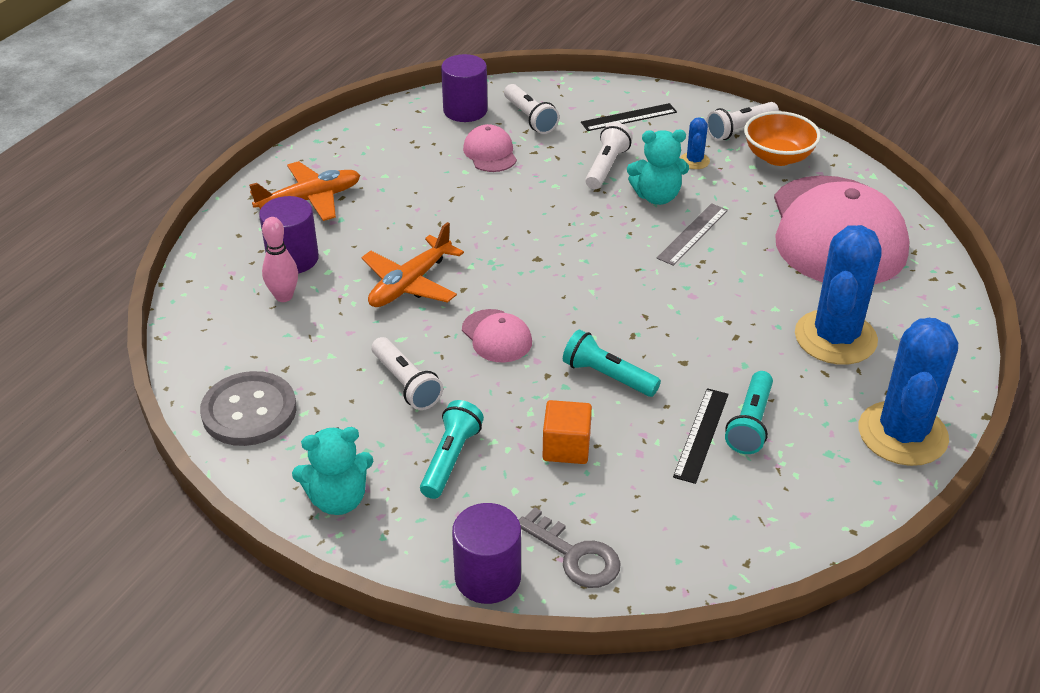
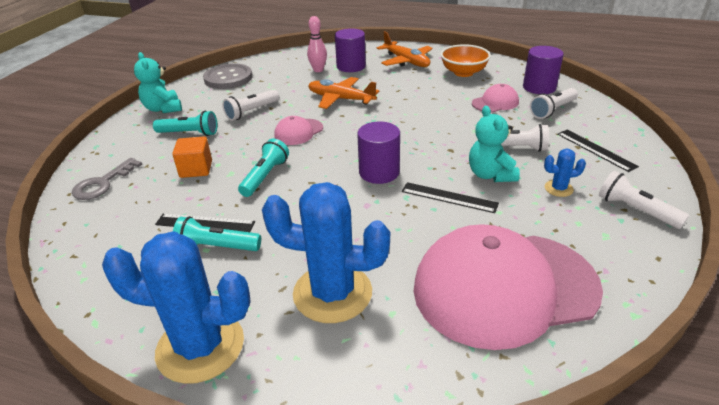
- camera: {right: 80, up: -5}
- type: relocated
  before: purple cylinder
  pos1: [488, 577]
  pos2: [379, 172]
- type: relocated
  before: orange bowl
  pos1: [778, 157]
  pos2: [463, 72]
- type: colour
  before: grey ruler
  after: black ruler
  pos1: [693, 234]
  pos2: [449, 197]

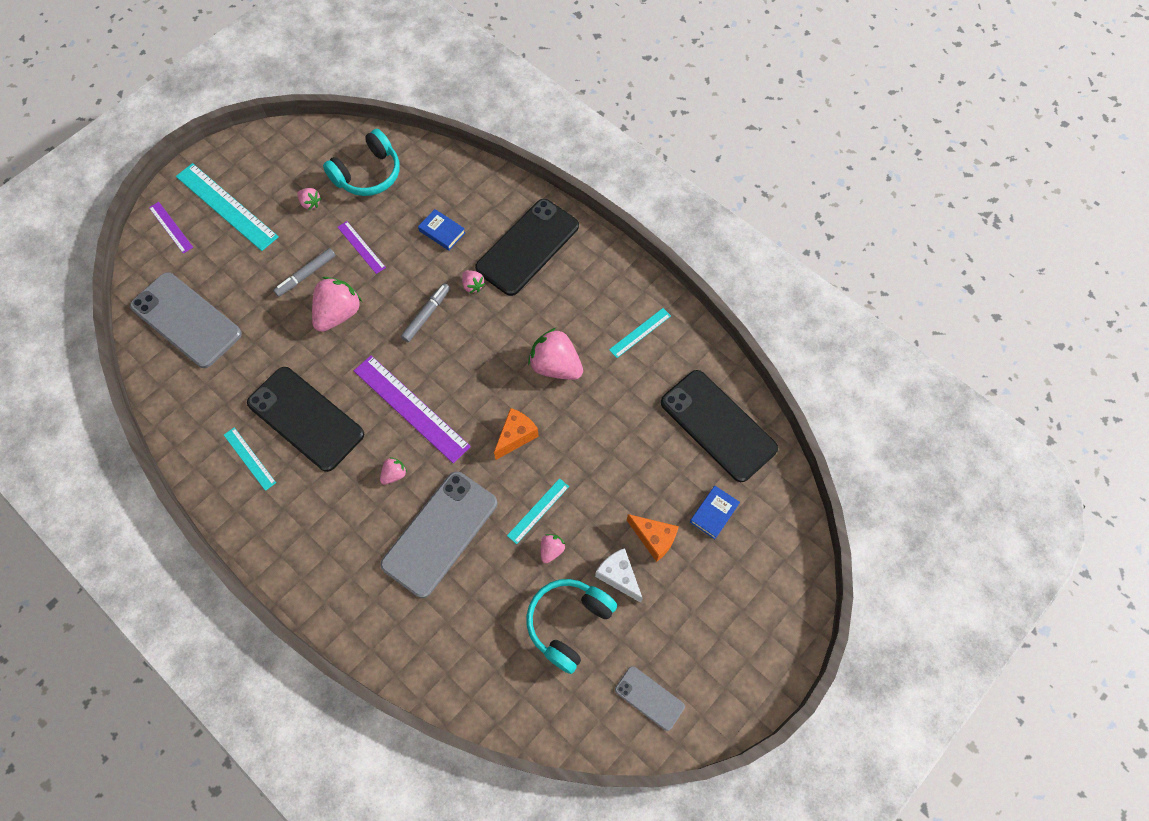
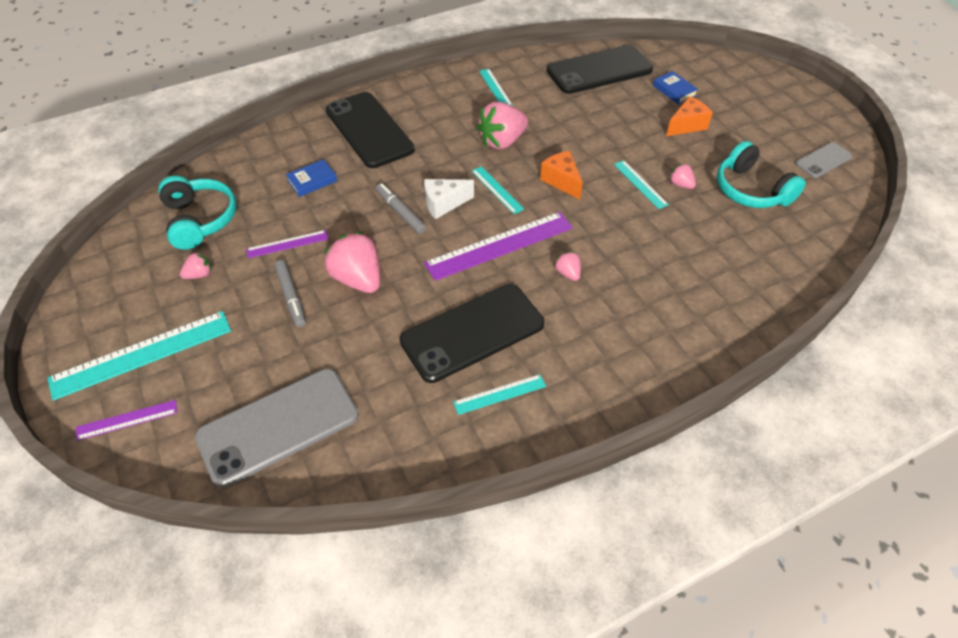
- camera: {right: -70, up: -15}
- type: missing
  before: grey phone
  pos1: [440, 533]
- type: missing
  before: pink strawberry
  pos1: [473, 285]
- type: appeared
  after: turquoise ruler
  pos2: [497, 189]
- type: relocated
  before: white cheese
  pos1: [618, 576]
  pos2: [443, 204]

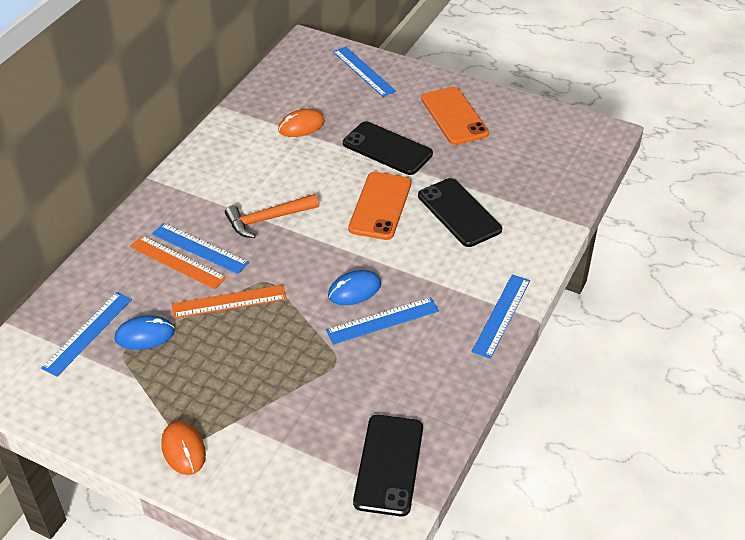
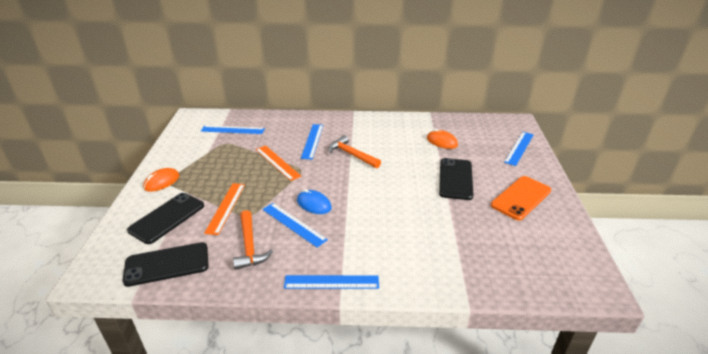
- camera: {right: 65, up: -10}
- type: missing
  before: blue mouse
  pos1: [145, 335]
- type: missing
  before: orange phone
  pos1: [380, 206]
- type: appeared
  after: orange hammer
  pos2: [249, 246]
- type: relocated
  before: orange ruler
  pos1: [177, 262]
  pos2: [226, 207]
- type: relocated
  before: black phone
  pos1: [459, 213]
  pos2: [167, 218]

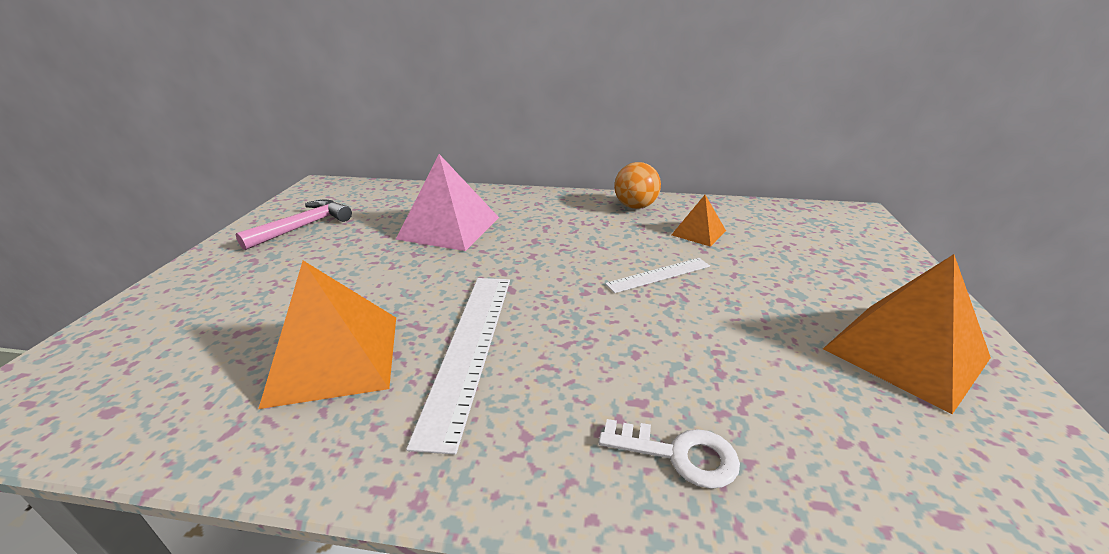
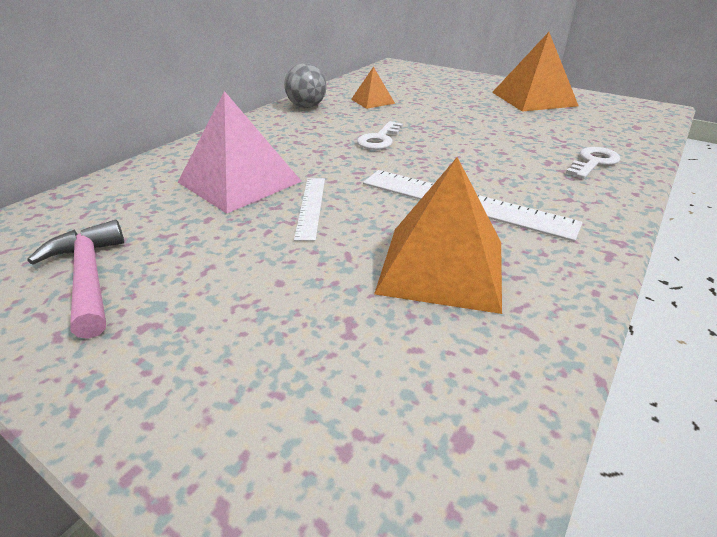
- camera: {right: -65, up: 5}
- type: appeared
  after: white key
  pos2: [379, 139]
- type: relocated
  before: white ruler
  pos1: [659, 275]
  pos2: [311, 207]
- type: colour
  before: orange ball
  after: grey ball
  pos1: [635, 206]
  pos2: [306, 107]

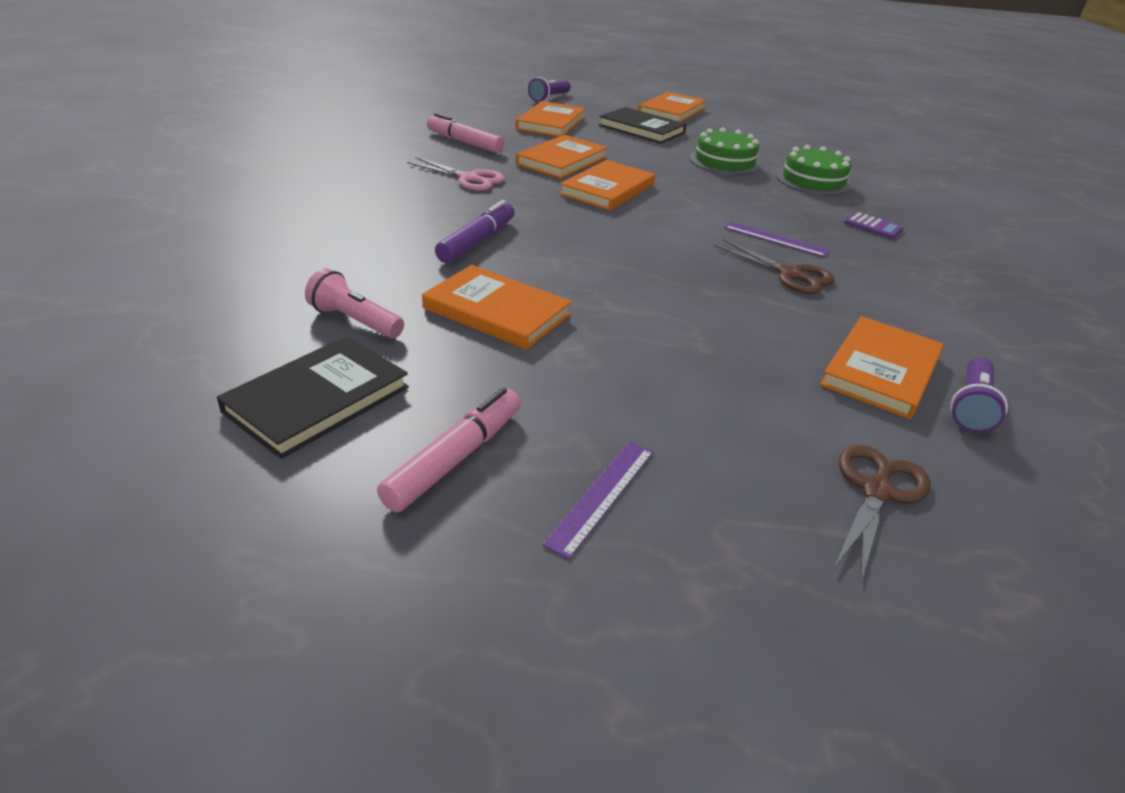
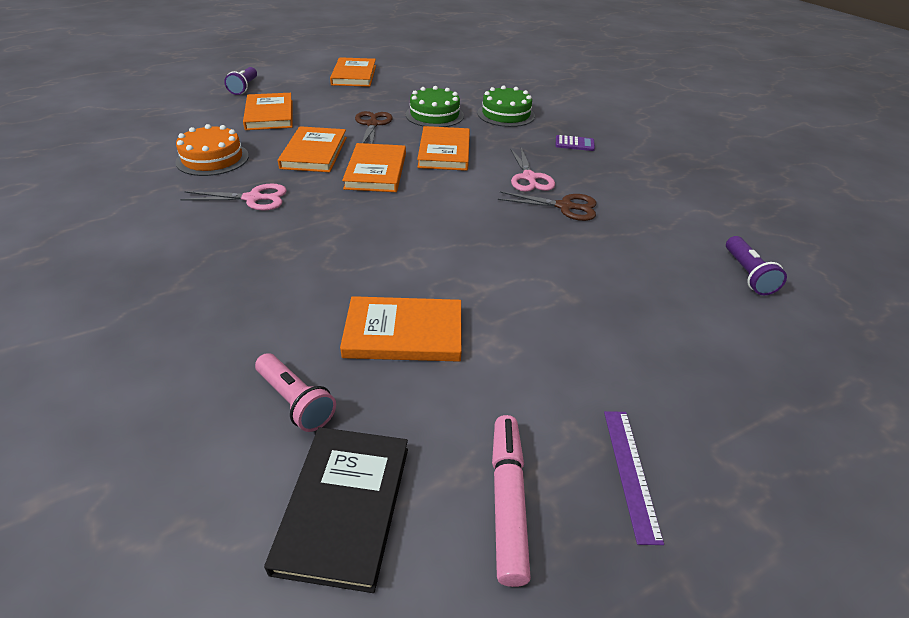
- camera: {right: -30, up: 5}
- type: missing
  before: purple marker
  pos1: [477, 241]
- type: missing
  before: black book
  pos1: [641, 129]
- type: relocated
  before: orange book
  pos1: [881, 371]
  pos2: [444, 152]
- type: relocated
  before: brown scissors
  pos1: [877, 491]
  pos2: [372, 124]
- type: exchanged
  before: pink marker
  after: orange cake
  pos1: [464, 142]
  pos2: [212, 159]
- type: exchanged
  before: purple ruler
  after: pink scissors
  pos1: [775, 239]
  pos2: [529, 178]
- type: spun
  before: pink flashlight
  pos1: [354, 321]
  pos2: [296, 401]
  turn: -135

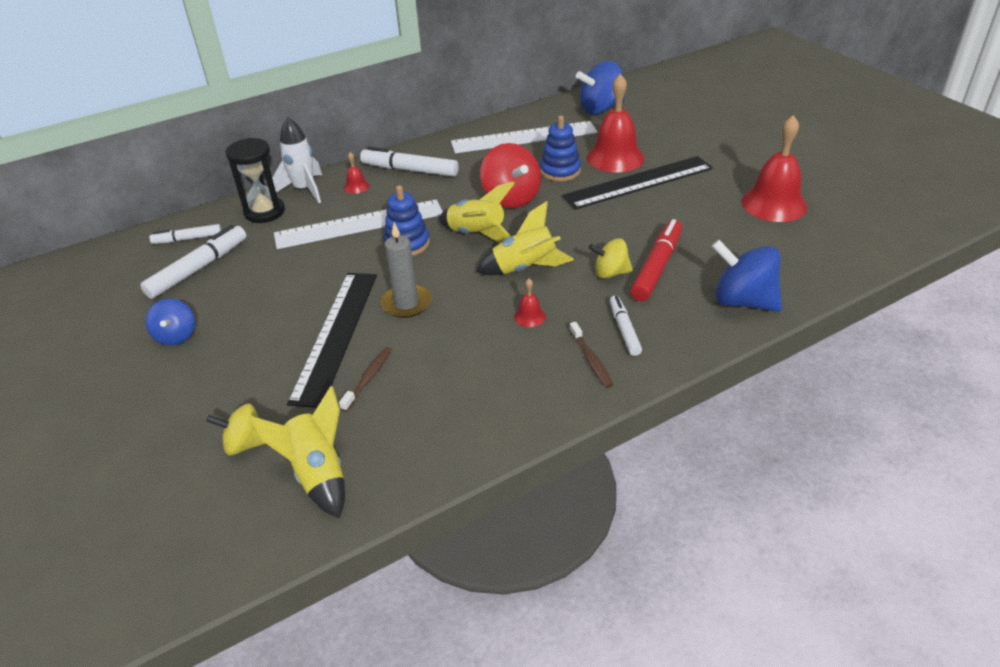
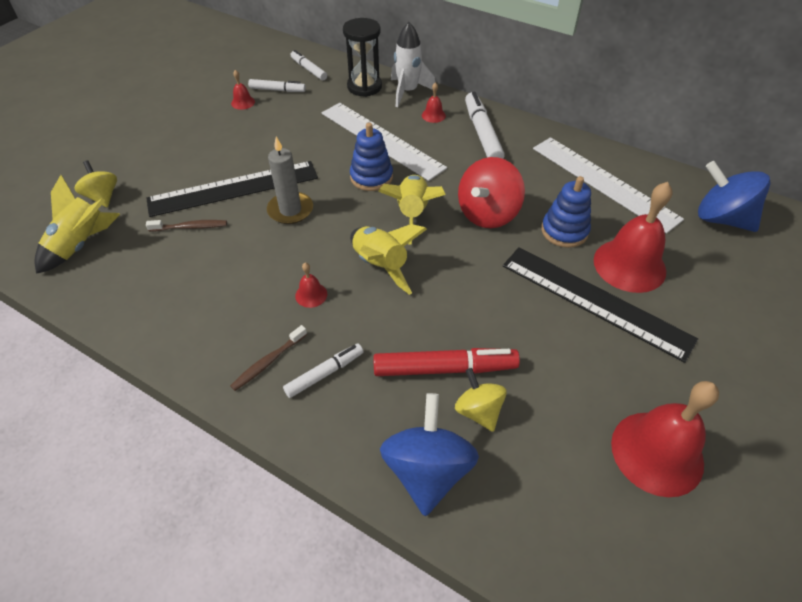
- camera: {right: 60, up: 10}
- type: missing
  before: blue spinning top
  pos1: [176, 336]
- type: appeared
  after: red bell
  pos2: [243, 102]
- type: relocated
  before: yellow spinning top
  pos1: [610, 273]
  pos2: [478, 411]
- type: size
  before: white marker
  pos1: [198, 269]
  pos2: [277, 90]
  scale: 0.61

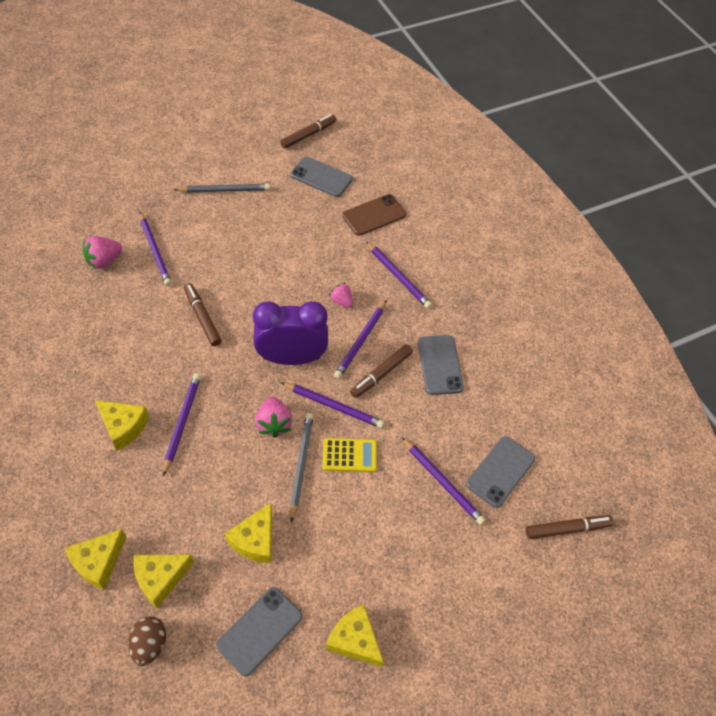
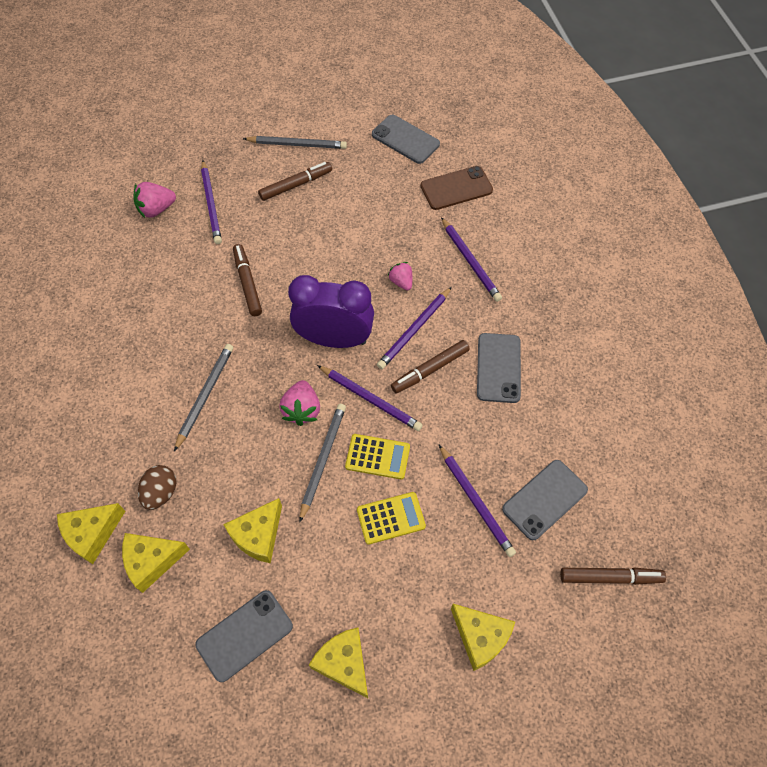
- camera: {right: 15, up: 5}
- type: appeared
  after: yellow calculator
  pos2: [391, 518]
- type: relocated
  before: yellow cheese
  pos1: [123, 427]
  pos2: [480, 637]
- type: relocated
  before: brown egg
  pos1: [150, 644]
  pos2: [161, 493]
- type: relocated
  before: brown marker
  pos1: [308, 135]
  pos2: [296, 185]
- type: colour
  before: purple pencil
  after: grey pencil
  pos1: [182, 423]
  pos2: [205, 396]

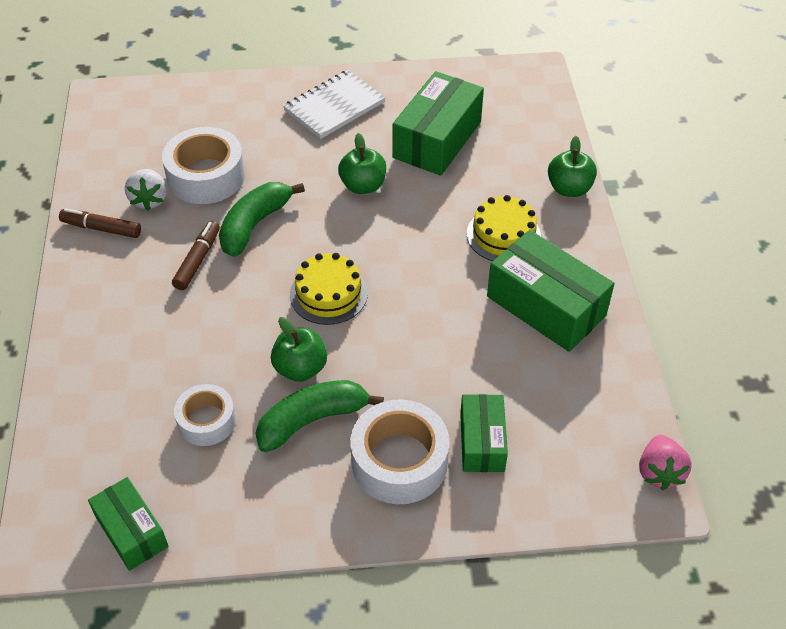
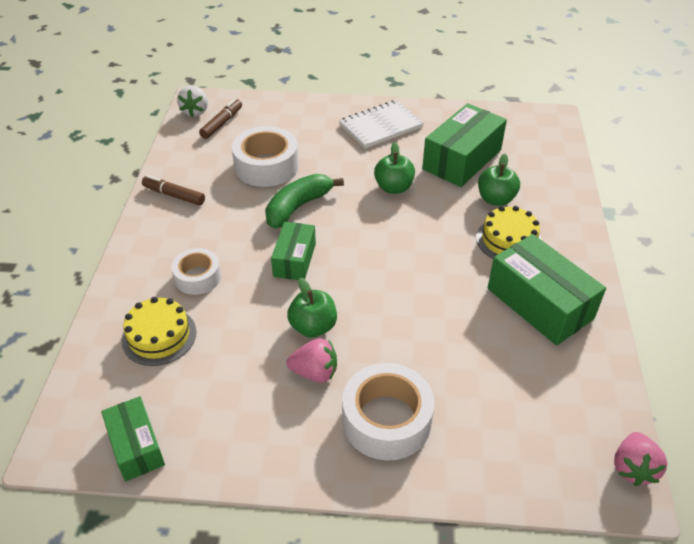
- camera: {right: 10, up: -5}
- type: relocated
  before: white strawberry
  pos1: [149, 200]
  pos2: [195, 111]
- type: relocated
  before: brown marker
  pos1: [198, 260]
  pos2: [222, 123]
- type: relocated
  before: white tape
  pos1: [206, 421]
  pos2: [197, 277]
- type: relocated
  before: yellow cake
  pos1: [328, 294]
  pos2: [159, 336]
- type: relocated
  before: green box
  pos1: [482, 442]
  pos2: [294, 260]
- type: relocated
  before: green apple
  pos1: [569, 189]
  pos2: [495, 199]
- type: exchanged
  before: green banana
  after: pink strawberry
  pos1: [312, 420]
  pos2: [315, 372]

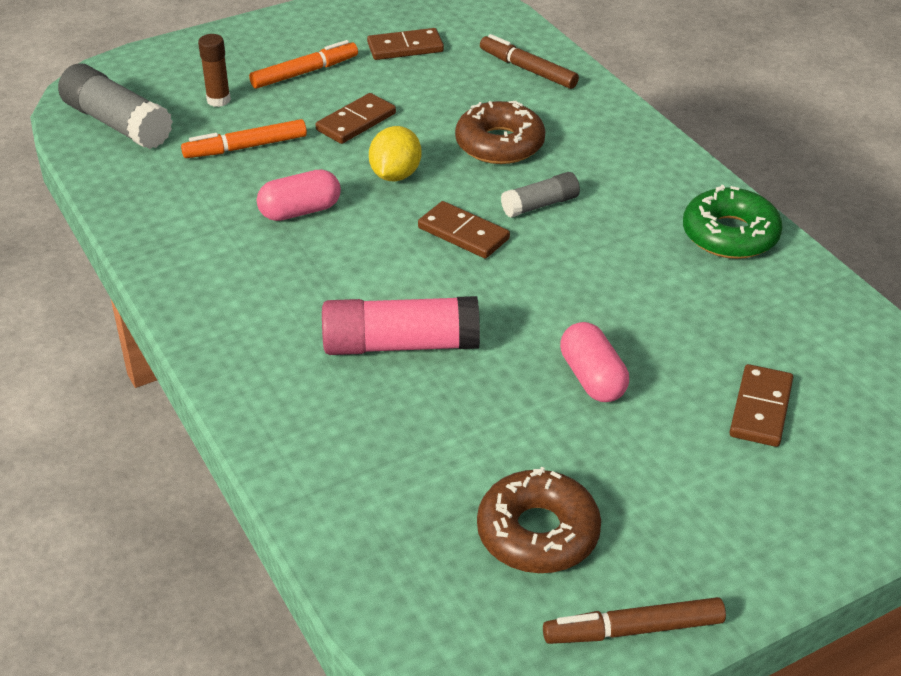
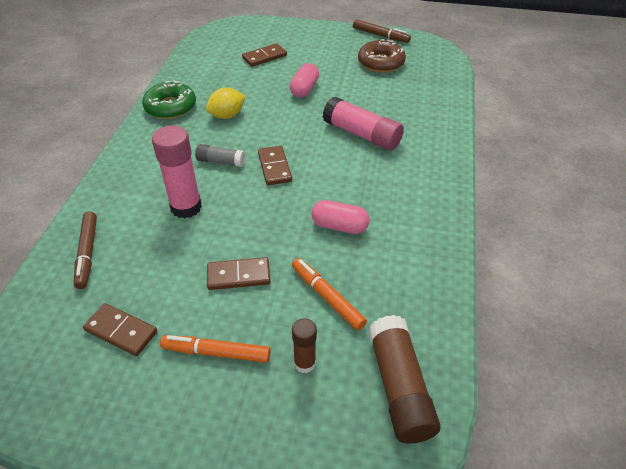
- camera: {right: -140, up: 5}
- type: relocated
  before: yellow lemon
  pos1: [395, 175]
  pos2: [227, 115]
- type: exchanged
  before: brown donut
  after: pink glue stick
  pos1: [499, 144]
  pos2: [186, 207]
- type: colour
  before: grey glue stick
  after: brown glue stick
  pos1: [117, 123]
  pos2: [399, 387]
- type: spun
  before: orange marker
  pos1: [245, 147]
  pos2: [327, 297]
  turn: -150

